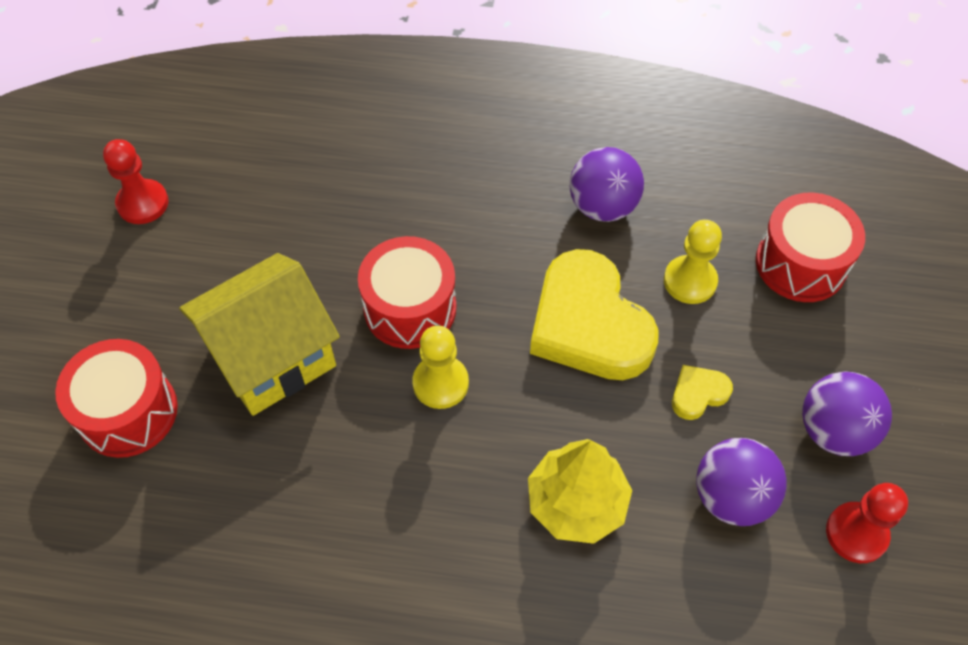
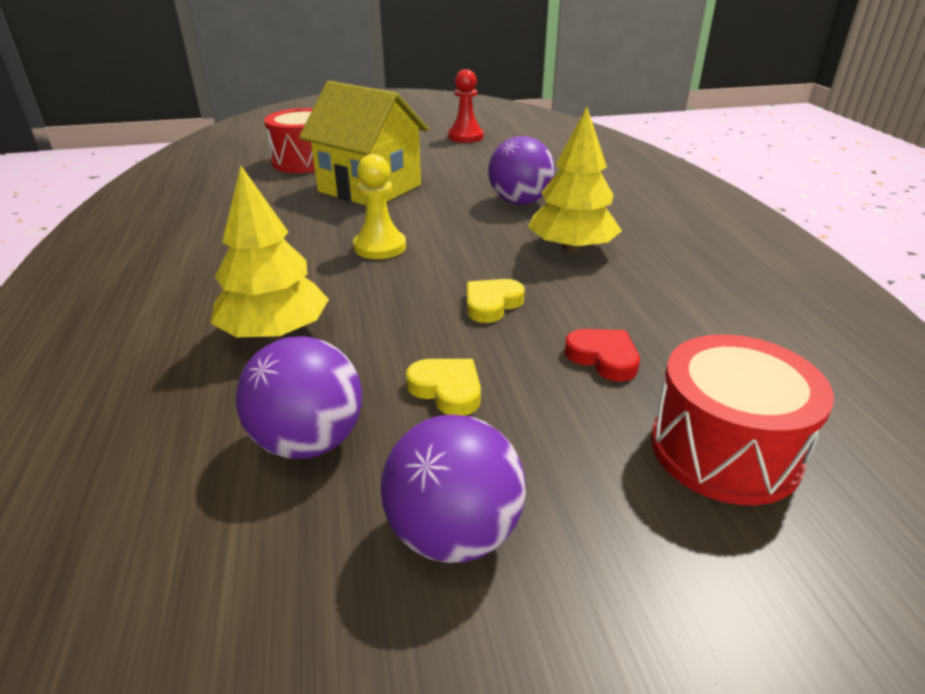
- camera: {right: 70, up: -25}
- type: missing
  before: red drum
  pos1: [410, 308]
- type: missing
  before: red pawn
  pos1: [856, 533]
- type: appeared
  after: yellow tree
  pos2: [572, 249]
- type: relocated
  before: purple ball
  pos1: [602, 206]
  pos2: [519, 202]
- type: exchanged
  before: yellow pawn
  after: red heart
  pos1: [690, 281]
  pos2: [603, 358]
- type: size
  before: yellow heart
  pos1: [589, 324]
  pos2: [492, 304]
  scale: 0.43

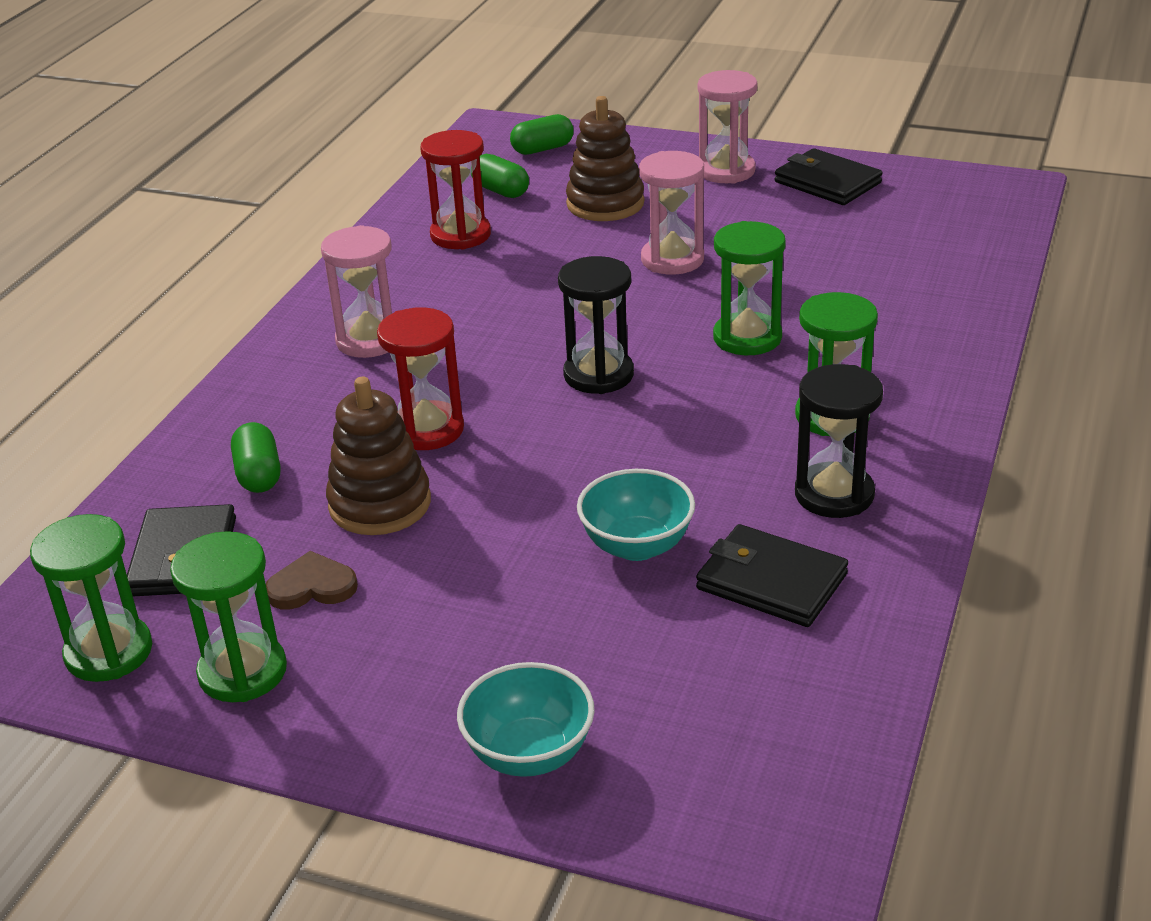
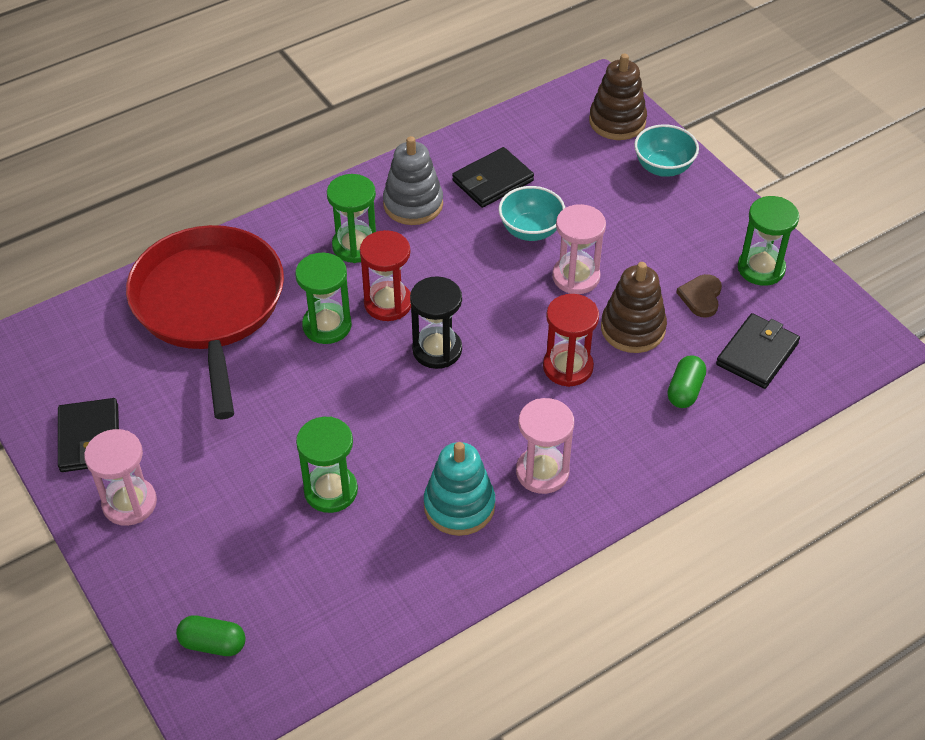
- camera: {right: -145, up: 15}
- type: missing
  before: green capsule
  pos1: [501, 191]
- type: appeared
  after: red pan
  pos2: [209, 305]
- type: appeared
  after: turquoise stacking toy
  pos2: [459, 506]
- type: relocated
  before: green hourglass
  pos1: [109, 652]
  pos2: [331, 491]
- type: relocated
  before: red hourglass
  pos1: [460, 235]
  pos2: [388, 303]
- type: relocated
  before: brown stacking toy
  pos1: [605, 204]
  pos2: [617, 121]
- type: relocated
  before: pink hourglass
  pos1: [672, 259]
  pos2: [576, 277]
- type: exchanged
  before: black hourglass
  after: grey stacking toy
  pos1: [834, 494]
  pos2: [413, 204]
- type: spun
  before: brown heart
  pos1: [312, 586]
  pos2: [701, 297]
  turn: 75
- type: spun
  before: black wallet
  pos1: [771, 581]
  pos2: [492, 181]
  turn: 75

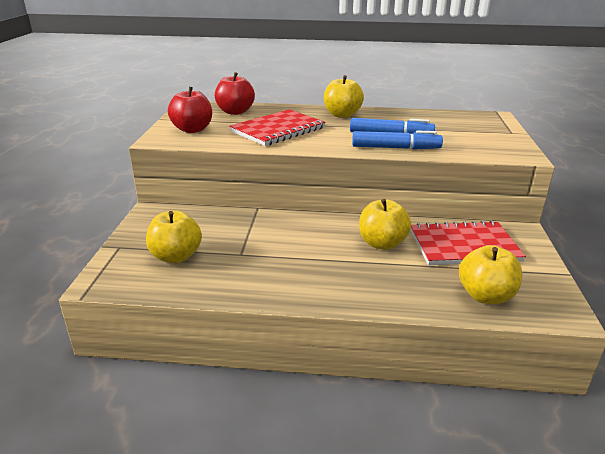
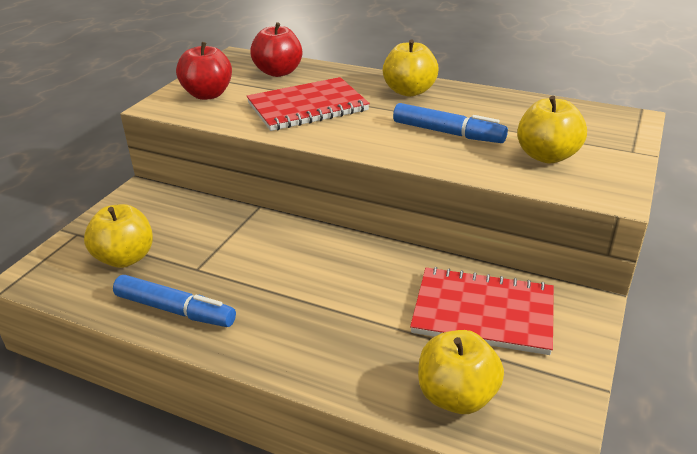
- camera: {right: 20, up: 5}
- type: relocated
  before: blue marker
  pos1: [395, 148]
  pos2: [175, 310]
- type: relocated
  before: yellow apple
  pos1: [382, 243]
  pos2: [546, 156]

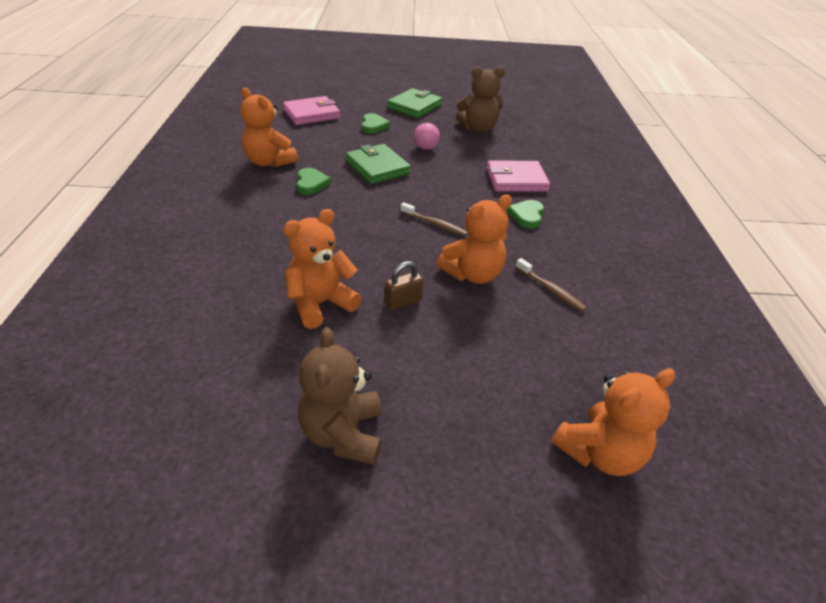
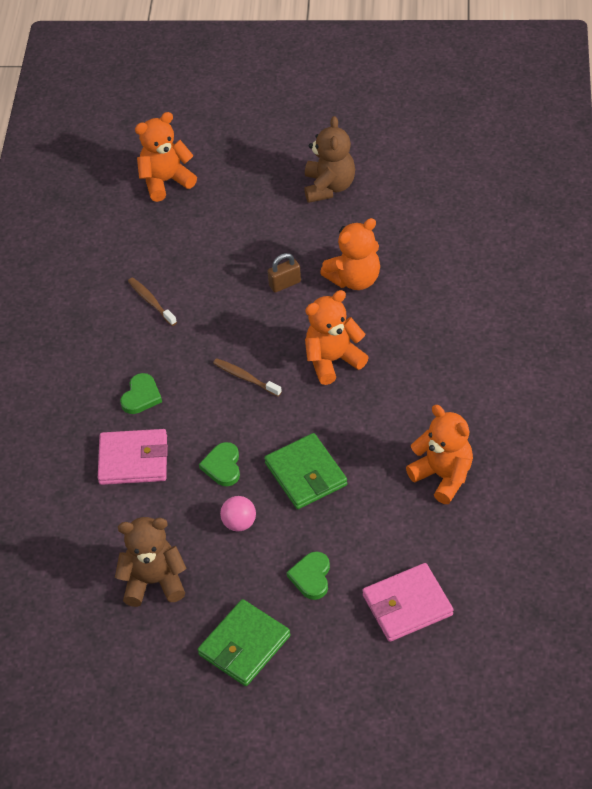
- camera: {right: -170, up: 10}
- type: relocated
  before: green heart
  pos1: [311, 183]
  pos2: [222, 466]
- type: relocated
  before: orange teddy bear
  pos1: [472, 274]
  pos2: [333, 360]

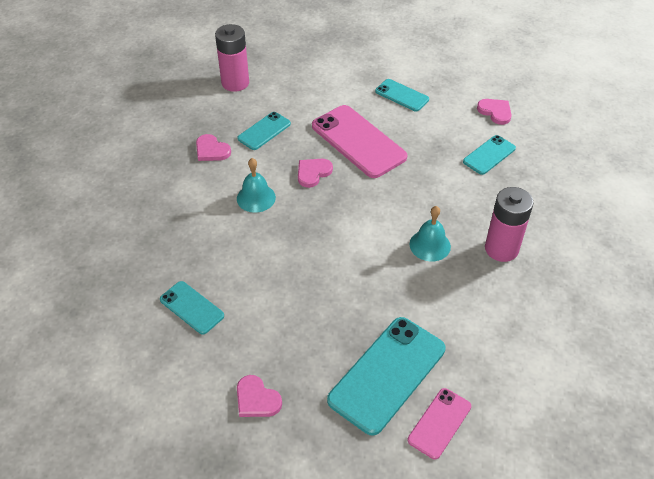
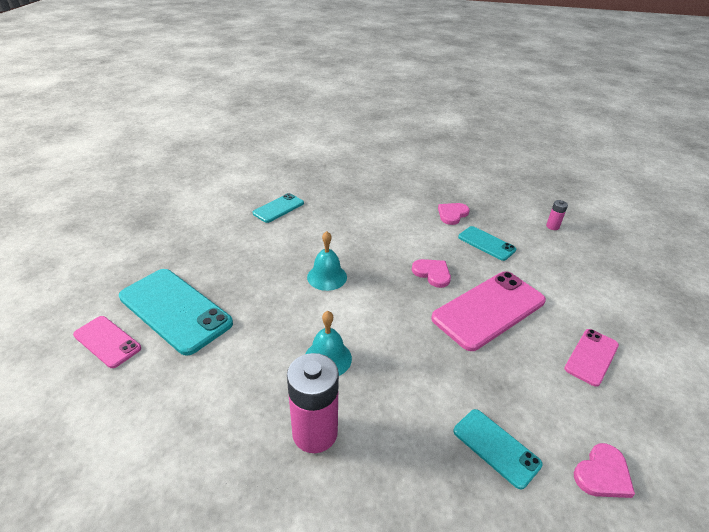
- camera: {right: 90, up: -10}
- type: missing
  before: pink heart
  pos1: [256, 399]
- type: relocated
  before: turquoise bell
  pos1: [256, 198]
  pos2: [327, 277]
- type: colour
  before: turquoise phone
  after: pink phone
  pos1: [401, 95]
  pos2: [591, 357]
- type: size
  before: pink battery
  pos1: [235, 83]
  pos2: [552, 226]
  scale: 0.46

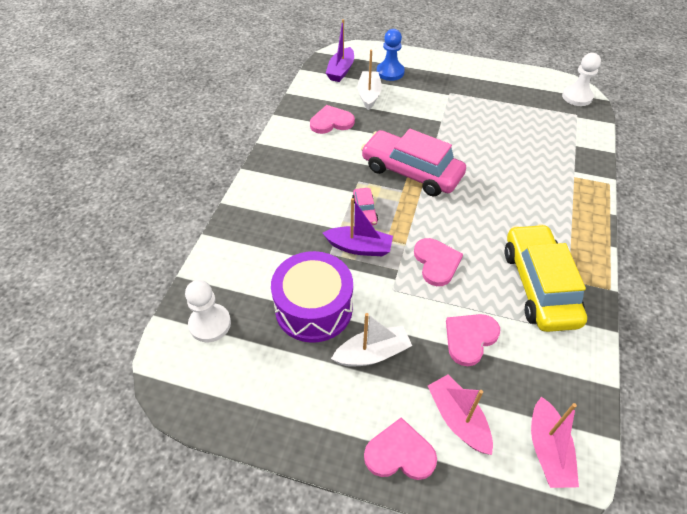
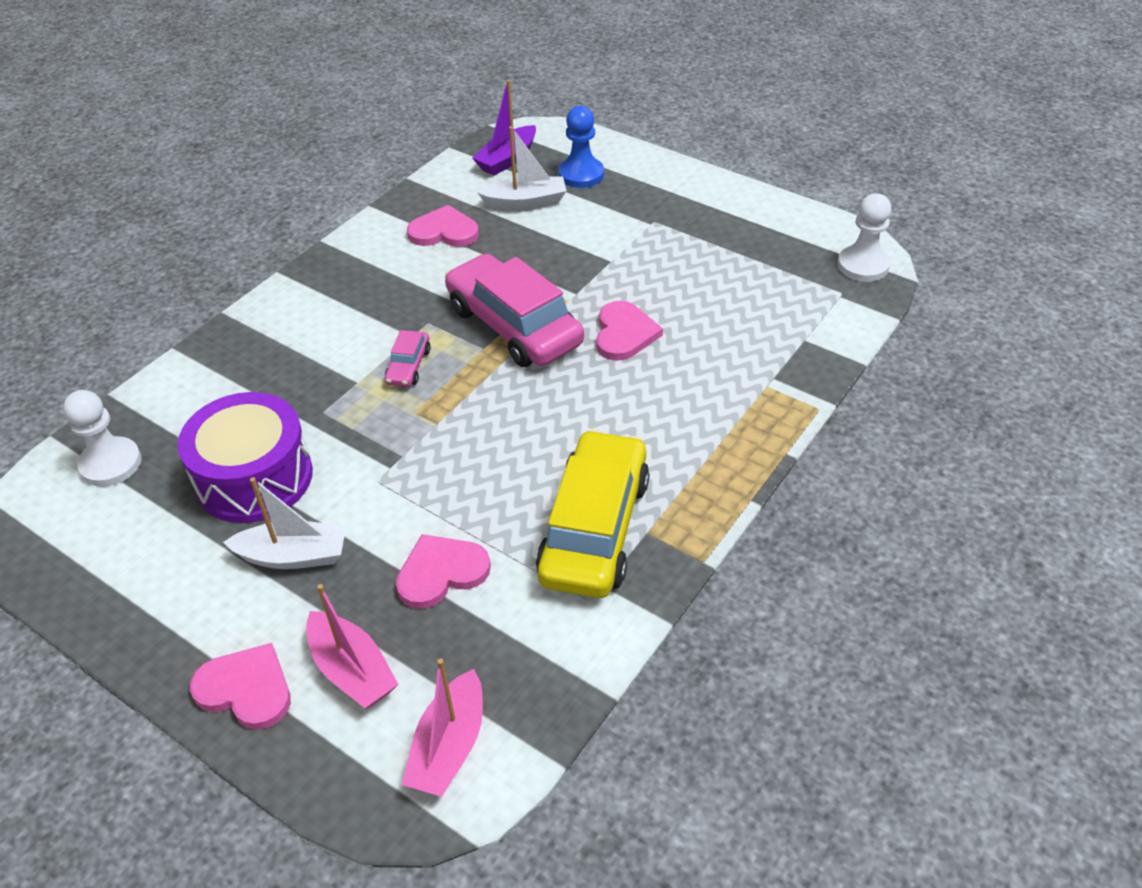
- camera: {right: 20, up: -5}
- type: missing
  before: purple boat
  pos1: [359, 247]
- type: relocated
  before: pink heart
  pos1: [436, 262]
  pos2: [624, 333]
- type: spun
  before: white boat
  pos1: [369, 95]
  pos2: [526, 202]
  turn: 60
- type: spun
  before: pink boat
  pos1: [458, 419]
  pos2: [352, 670]
  turn: 150

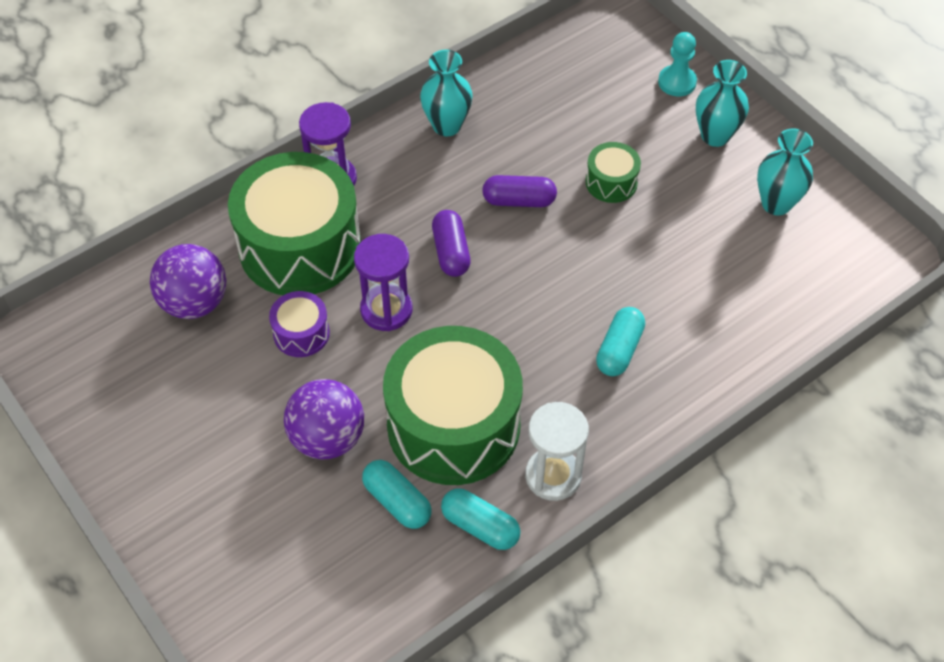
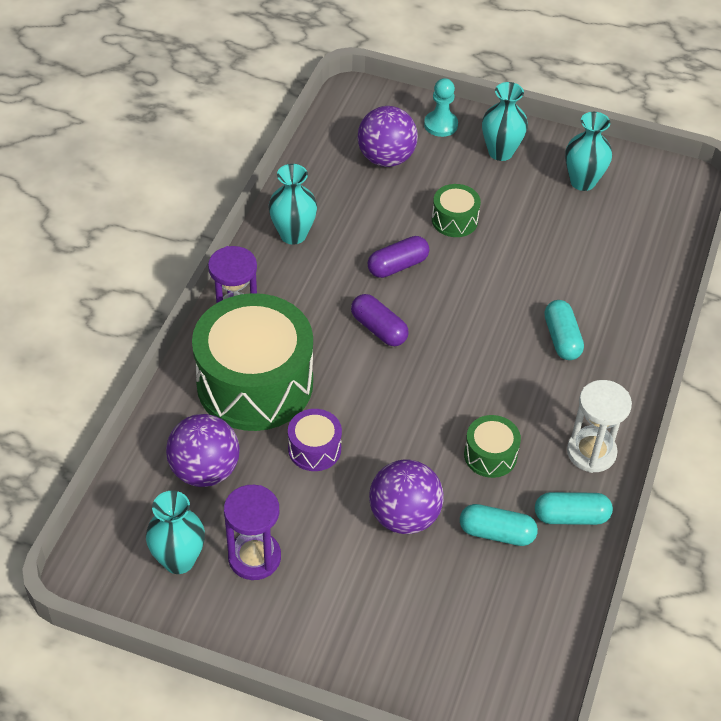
- camera: {right: -35, up: -5}
- type: appeared
  after: turquoise vase
  pos2: [179, 560]
- type: appeared
  after: purple ball
  pos2: [386, 158]
- type: relocated
  before: purple hourglass
  pos1: [386, 310]
  pos2: [254, 557]
- type: size
  before: green drum
  pos1: [453, 425]
  pos2: [490, 455]
  scale: 0.44

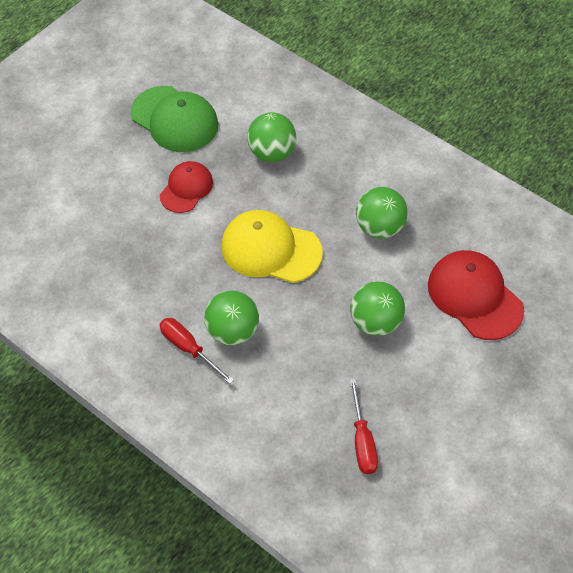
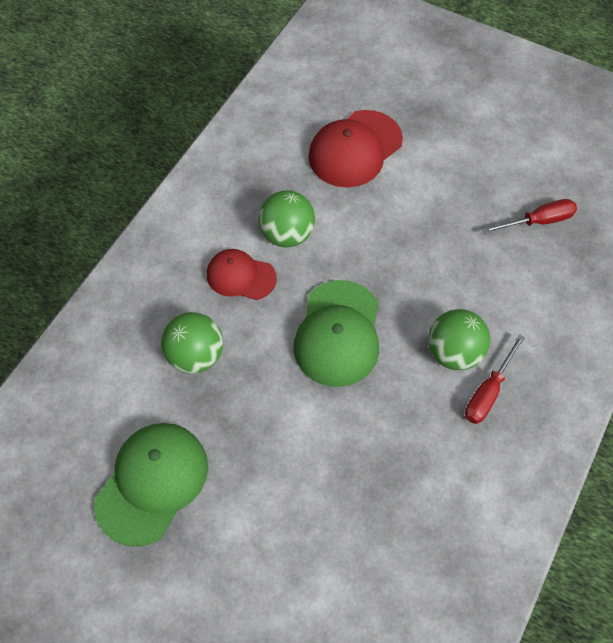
- camera: {right: -100, up: 5}
- type: missing
  before: green ball
  pos1: [375, 322]
- type: relocated
  before: red cap
  pos1: [186, 188]
  pos2: [241, 276]
- type: colour
  before: yellow cap
  after: green cap
  pos1: [270, 249]
  pos2: [338, 333]

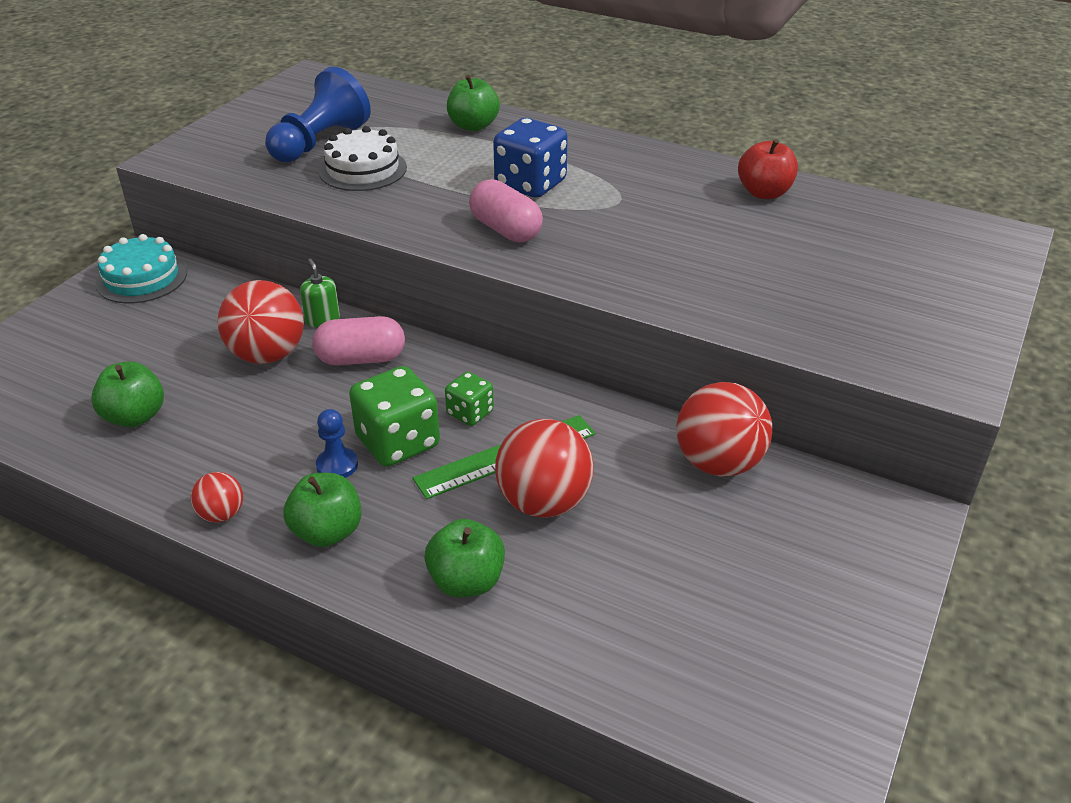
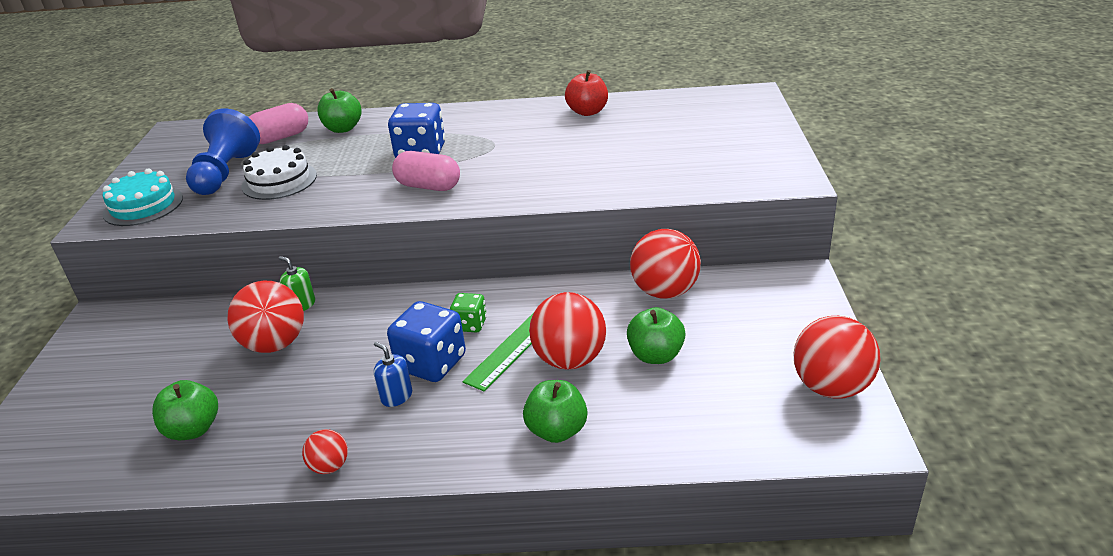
- camera: {right: -25, up: -5}
- type: appeared
  after: red ball
  pos2: [831, 387]
- type: relocated
  before: turquoise cake
  pos1: [142, 278]
  pos2: [143, 206]
- type: relocated
  before: green apple
  pos1: [327, 532]
  pos2: [655, 355]
- type: relocated
  before: pink capsule
  pos1: [361, 359]
  pos2: [281, 137]
- type: exchanged
  before: blue pawn
  after: blue soap dispenser
  pos1: [337, 465]
  pos2: [396, 396]
- type: colour
  before: green dice
  after: blue dice
  pos1: [398, 442]
  pos2: [431, 363]

